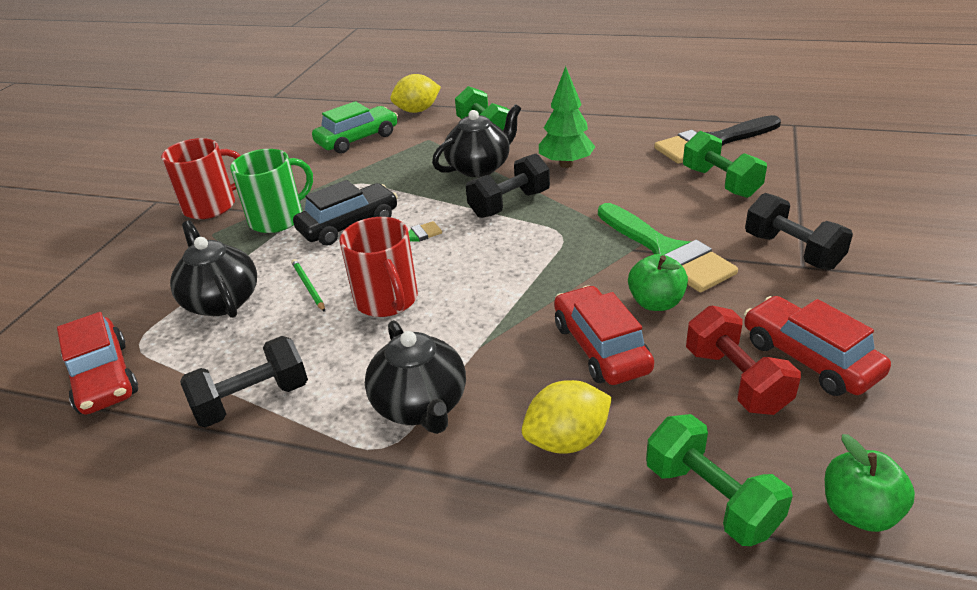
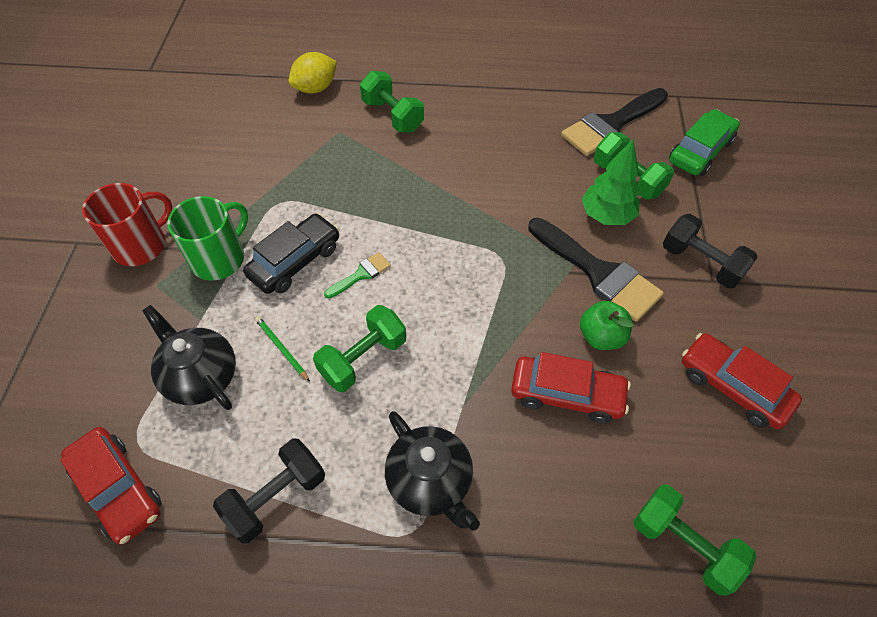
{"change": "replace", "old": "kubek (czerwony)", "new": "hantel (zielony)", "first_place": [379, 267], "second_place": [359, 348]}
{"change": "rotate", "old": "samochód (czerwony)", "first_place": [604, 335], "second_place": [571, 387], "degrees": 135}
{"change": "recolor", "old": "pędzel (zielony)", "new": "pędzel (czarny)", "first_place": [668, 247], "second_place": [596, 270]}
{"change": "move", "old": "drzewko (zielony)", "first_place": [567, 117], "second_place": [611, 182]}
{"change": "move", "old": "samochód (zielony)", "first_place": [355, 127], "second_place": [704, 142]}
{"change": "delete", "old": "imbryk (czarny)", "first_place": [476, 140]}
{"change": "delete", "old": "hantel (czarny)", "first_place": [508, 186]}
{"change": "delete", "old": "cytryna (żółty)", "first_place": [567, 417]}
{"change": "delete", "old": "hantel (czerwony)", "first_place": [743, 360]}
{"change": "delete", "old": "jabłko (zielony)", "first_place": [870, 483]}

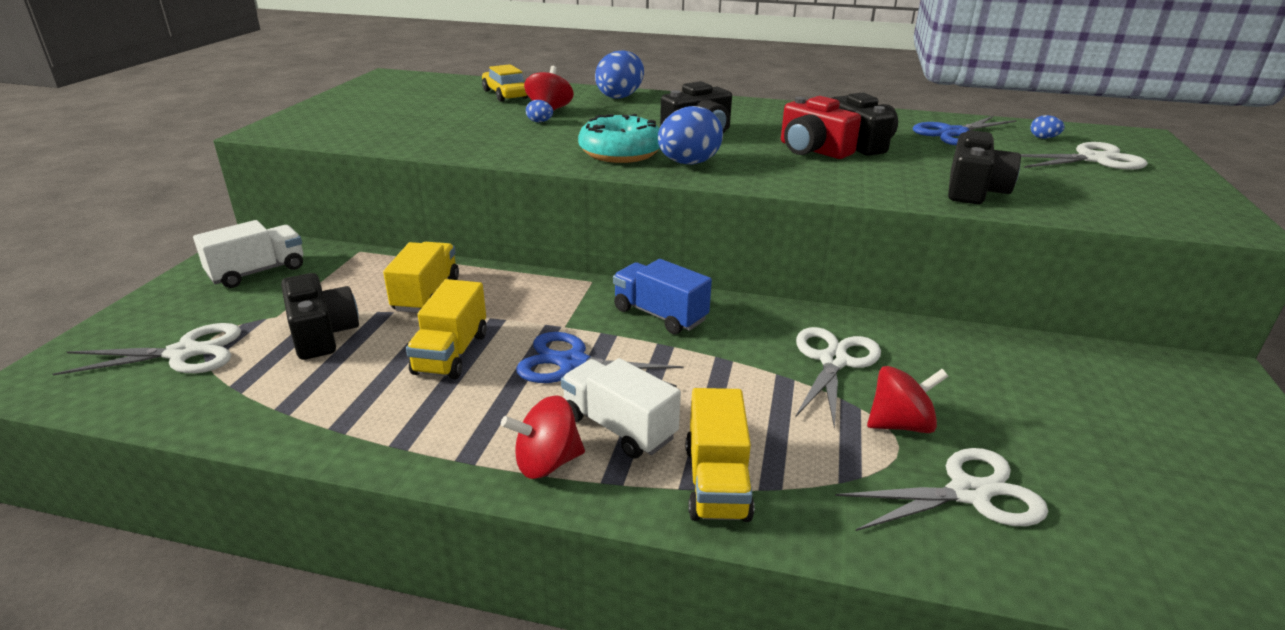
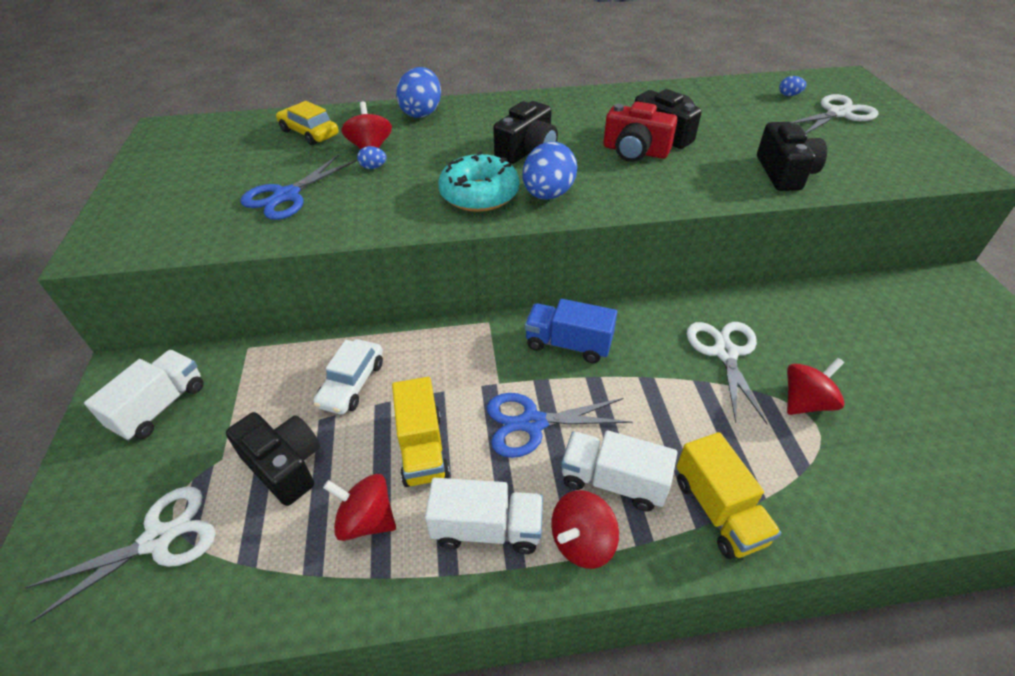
{"change": "move", "old": "nożyczki (niebieski)", "first_place": [965, 131], "second_place": [298, 187]}
{"change": "replace", "old": "ciężarówka (żółty)", "new": "samochód (biały)", "first_place": [421, 277], "second_place": [348, 376]}
{"change": "insert", "new": "bączek (czerwony)", "second_place": [359, 507]}
{"change": "insert", "new": "ciężarówka (biały)", "second_place": [484, 516]}
{"change": "delete", "old": "nożyczki (biały)", "first_place": [941, 489]}

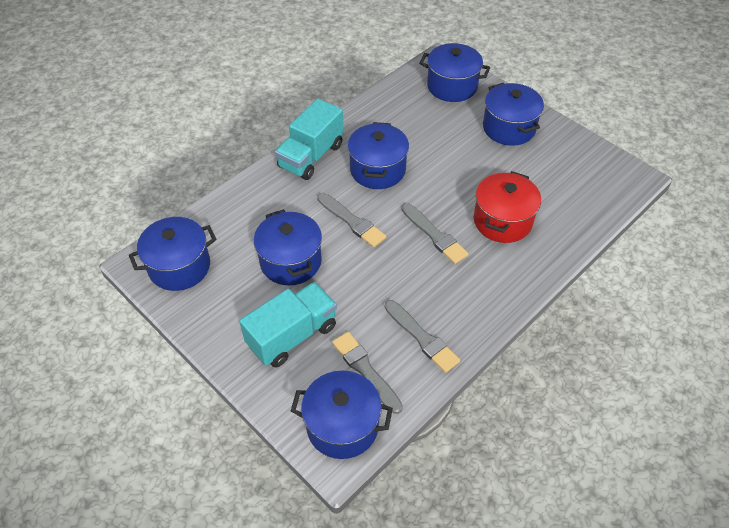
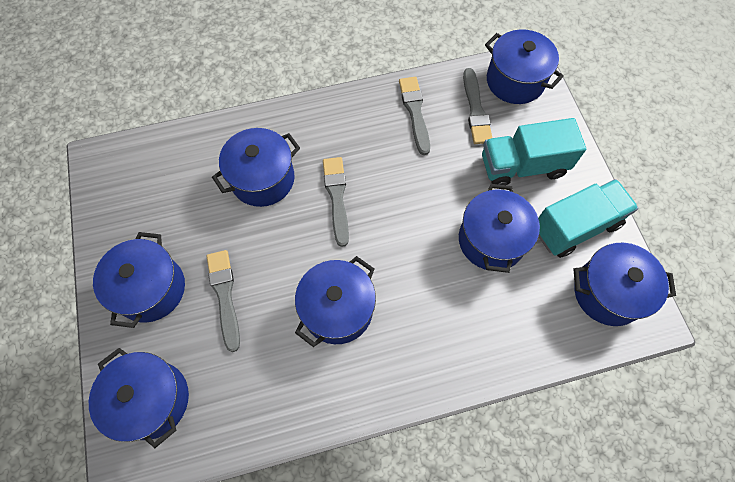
{"change": "move", "old": "pędzel (szary)", "first_place": [351, 220], "second_place": [223, 301]}
{"change": "recolor", "old": "garnek (czerwony)", "new": "garnek (niebieski)", "first_place": [507, 207], "second_place": [256, 167]}
{"change": "move", "old": "ciężarówka (turkusowy)", "first_place": [309, 139], "second_place": [588, 218]}

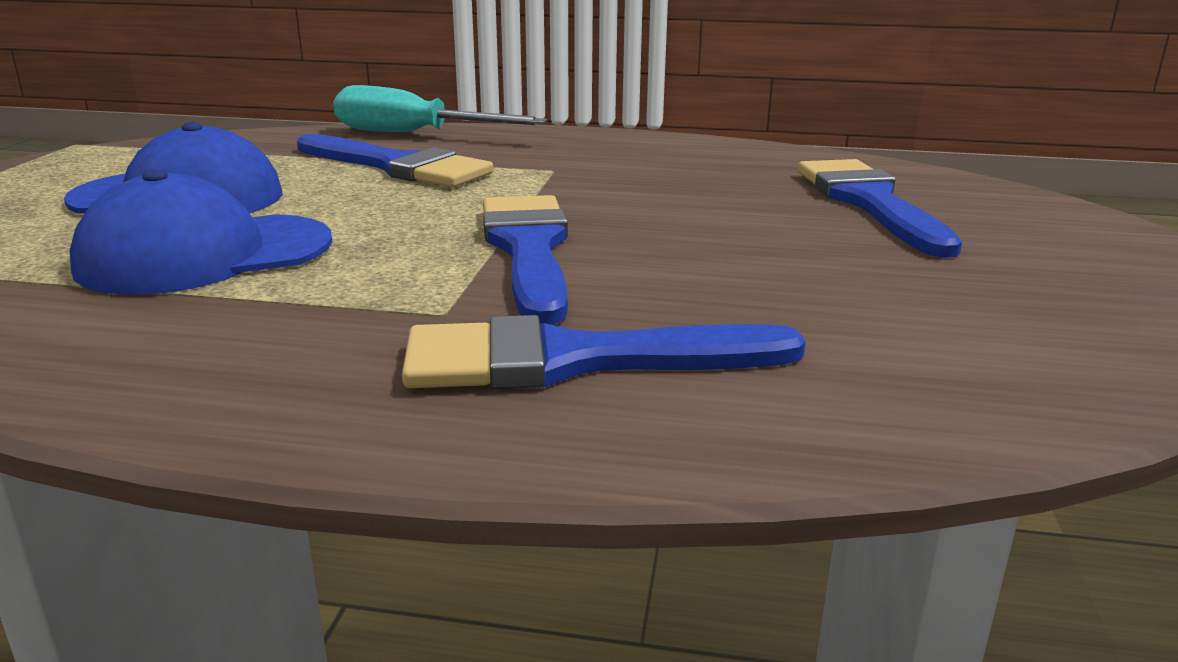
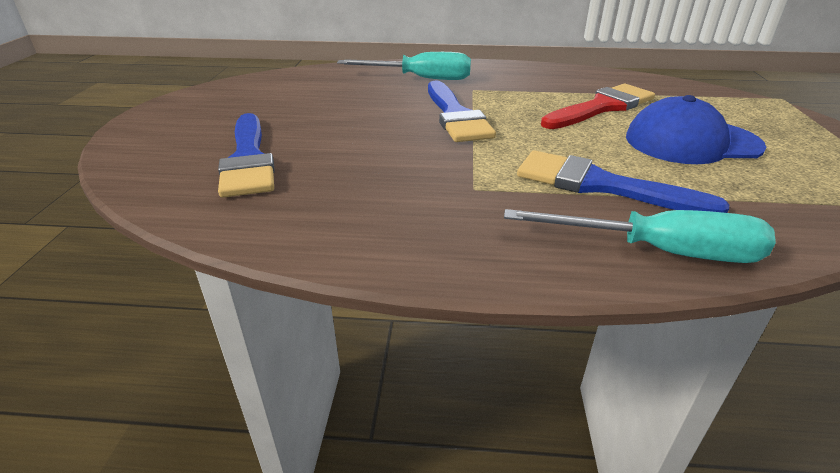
{"change": "replace", "old": "pędzel (niebieski)", "new": "śrubokręt (turkusowy)", "first_place": [604, 352], "second_place": [404, 66]}
{"change": "replace", "old": "czapka (niebieski)", "new": "pędzel (czerwony)", "first_place": [201, 232], "second_place": [598, 106]}

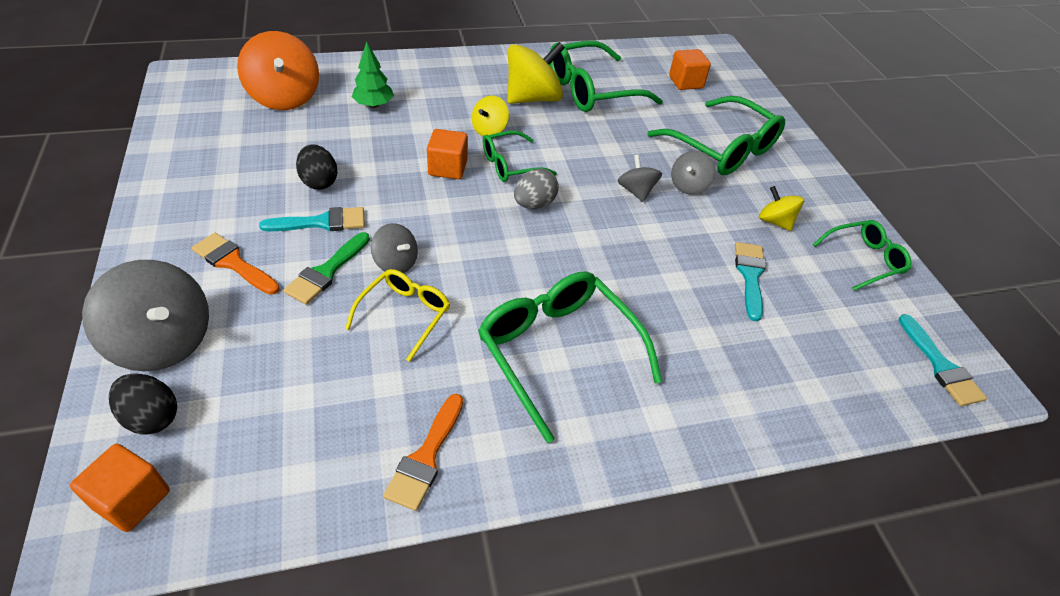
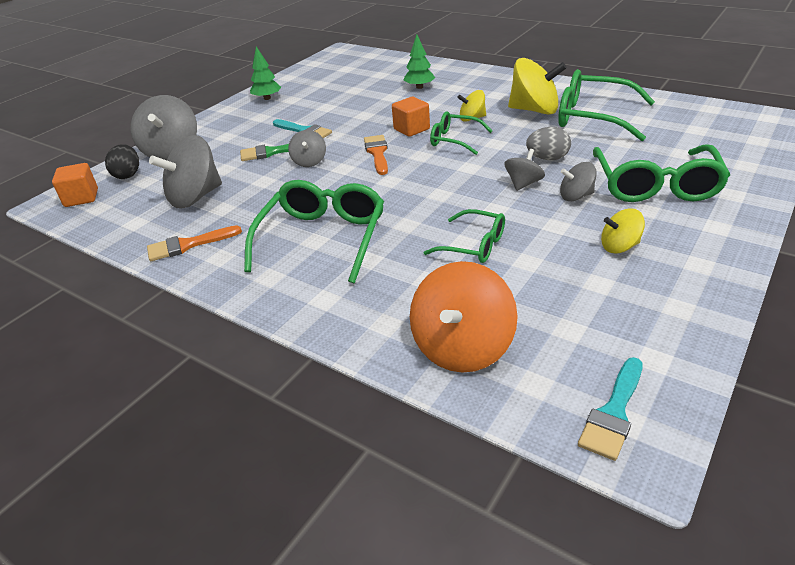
{"change": "insert", "new": "bączek (szary)", "second_place": [185, 171]}
{"change": "insert", "new": "drzewko (zielony)", "second_place": [265, 73]}
{"change": "move", "old": "pędzel (pomarańczowy)", "first_place": [236, 264], "second_place": [376, 155]}
{"change": "move", "old": "bączek (pomarańczowy)", "first_place": [278, 70], "second_place": [464, 317]}
{"change": "move", "old": "okulary (zielony)", "first_place": [862, 255], "second_place": [464, 236]}
{"change": "move", "old": "jajko (szary)", "first_place": [536, 188], "second_place": [548, 143]}
{"change": "rotate", "old": "bączek (żółty)", "first_place": [781, 208], "second_place": [623, 231], "degrees": -105}
{"change": "delete", "old": "jajko (czarny)", "first_place": [316, 167]}
{"change": "delete", "old": "okulary (żółty)", "first_place": [397, 315]}
{"change": "delete", "old": "sześcian (pomarańczowy)", "first_place": [690, 69]}
{"change": "delete", "old": "pędzel (turkusowy)", "first_place": [750, 281]}

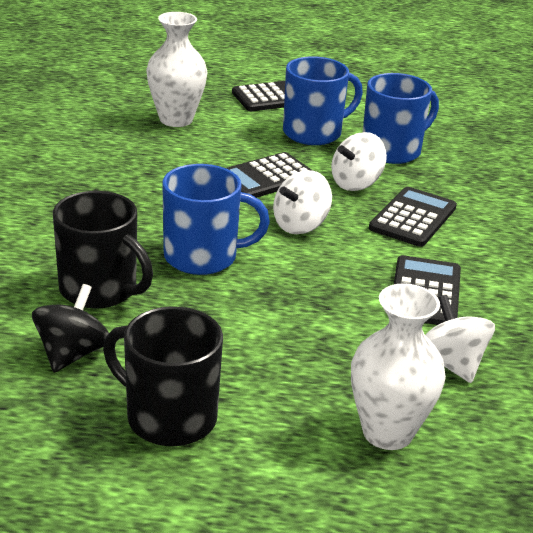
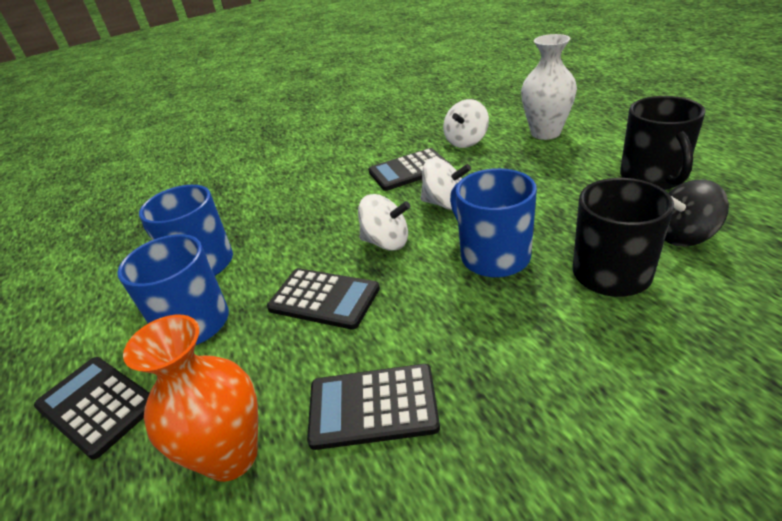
{"change": "recolor", "old": "wazon (biały)", "new": "wazon (pomarańczowy)", "first_place": [176, 69], "second_place": [190, 398]}
{"change": "move", "old": "kalkulator (czarny)", "first_place": [413, 217], "second_place": [373, 407]}
{"change": "move", "old": "bączek (biały)", "first_place": [359, 161], "second_place": [446, 184]}

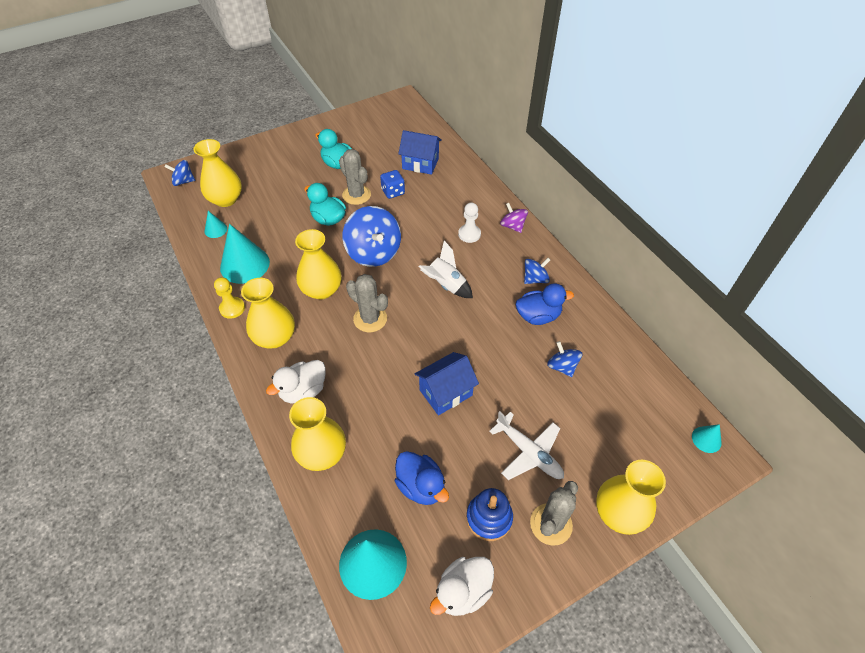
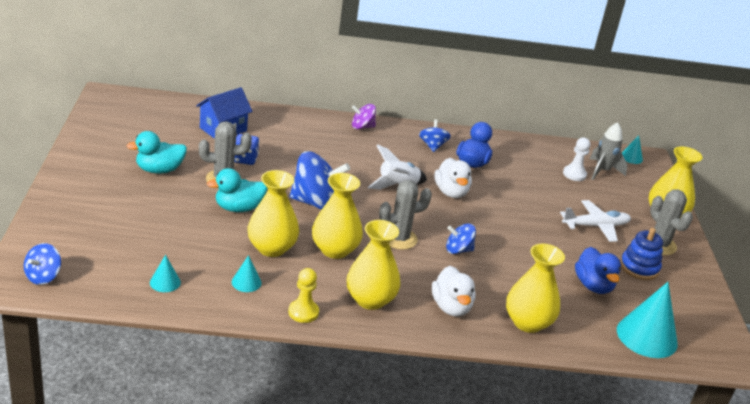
{"change": "resize", "old": "stożek (turkusowy)", "first_place": [245, 254], "second_place": [247, 273], "factor": 0.48}
{"change": "move", "old": "wazon (żółty)", "first_place": [217, 173], "second_place": [273, 213]}
{"change": "move", "old": "kaczka (biały)", "first_place": [462, 586], "second_place": [453, 178]}
{"change": "move", "old": "bączek (niebieski)", "first_place": [564, 359], "second_place": [461, 238]}
{"change": "move", "old": "pionek (biały)", "first_place": [469, 223], "second_place": [576, 159]}
{"change": "rotate", "old": "kaczka (niebieski)", "first_place": [422, 478], "second_place": [598, 270], "degrees": 90}
{"change": "insert", "new": "rakieta (szary)", "second_place": [609, 151]}
{"change": "delete", "old": "domek (niebieski)", "first_place": [447, 383]}

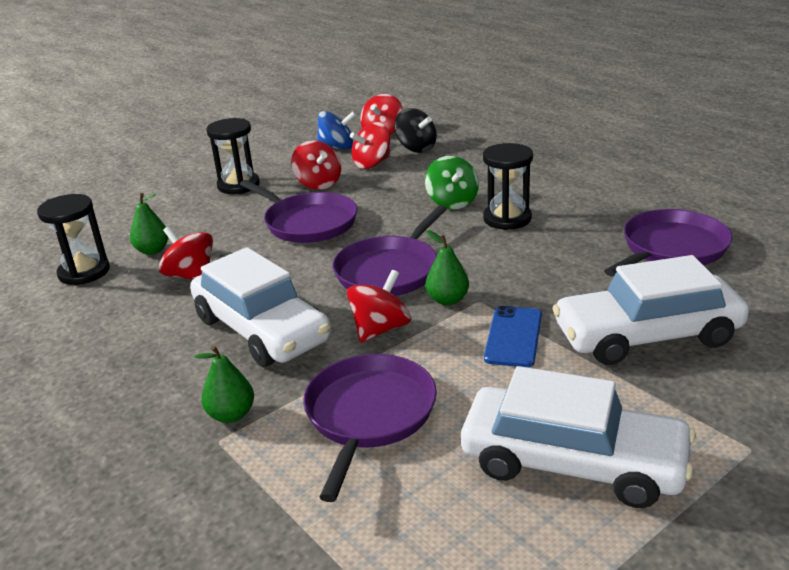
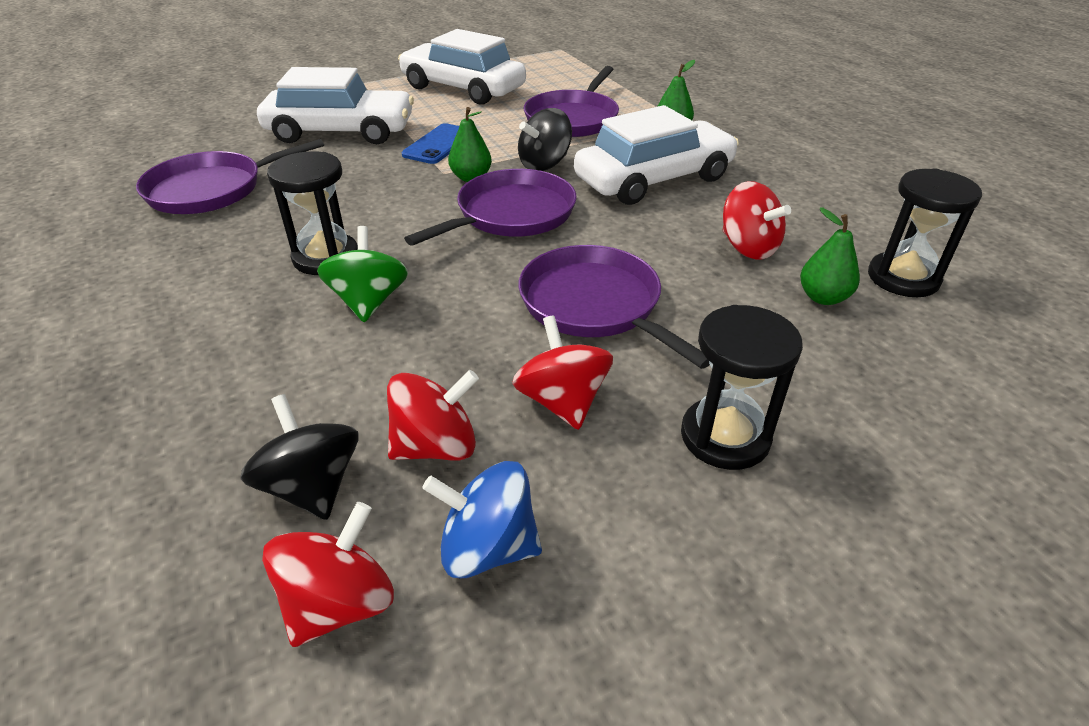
{"change": "recolor", "old": "bączek (czerwony)", "new": "bączek (czarny)", "first_place": [379, 306], "second_place": [545, 139]}
{"change": "rotate", "old": "samochód (biały)", "first_place": [260, 307], "second_place": [656, 155], "degrees": 90}

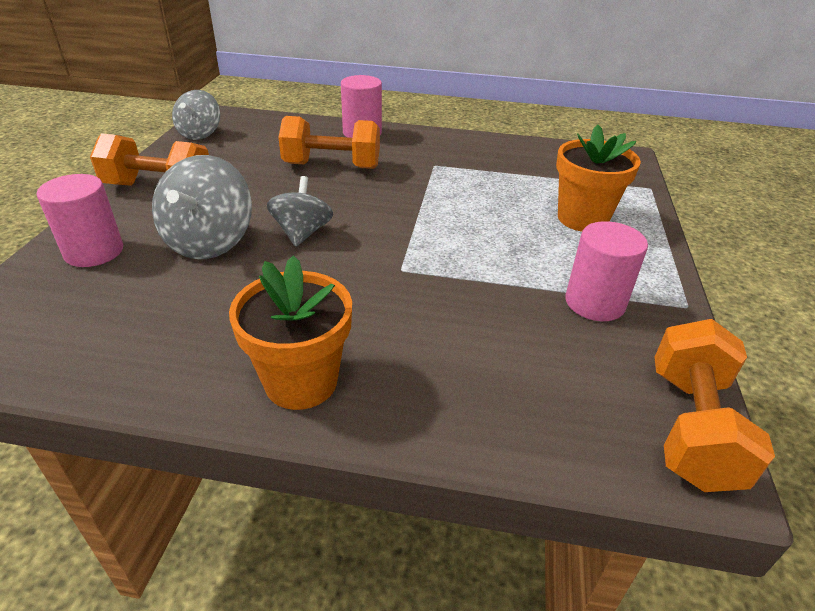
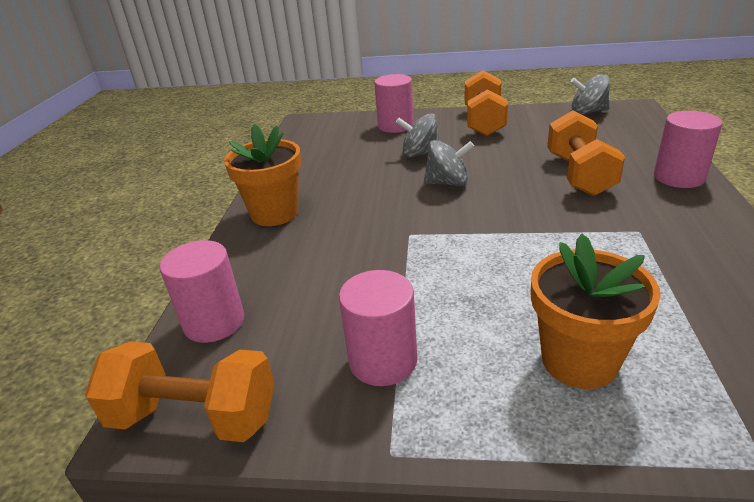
{"change": "insert", "new": "walec (różowy)", "second_place": [202, 291]}
{"change": "resize", "old": "bączek (szary)", "first_place": [202, 207], "second_place": [418, 135], "factor": 0.66}

